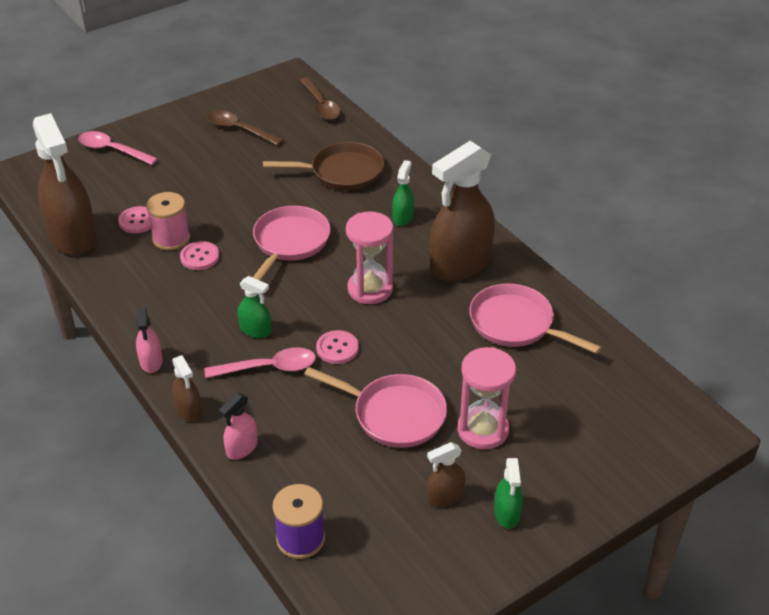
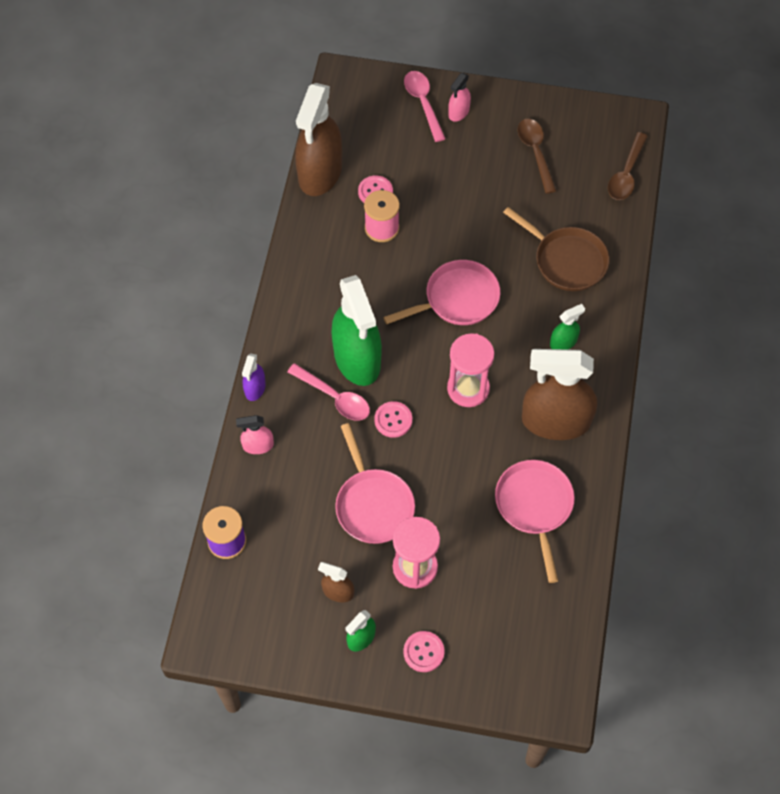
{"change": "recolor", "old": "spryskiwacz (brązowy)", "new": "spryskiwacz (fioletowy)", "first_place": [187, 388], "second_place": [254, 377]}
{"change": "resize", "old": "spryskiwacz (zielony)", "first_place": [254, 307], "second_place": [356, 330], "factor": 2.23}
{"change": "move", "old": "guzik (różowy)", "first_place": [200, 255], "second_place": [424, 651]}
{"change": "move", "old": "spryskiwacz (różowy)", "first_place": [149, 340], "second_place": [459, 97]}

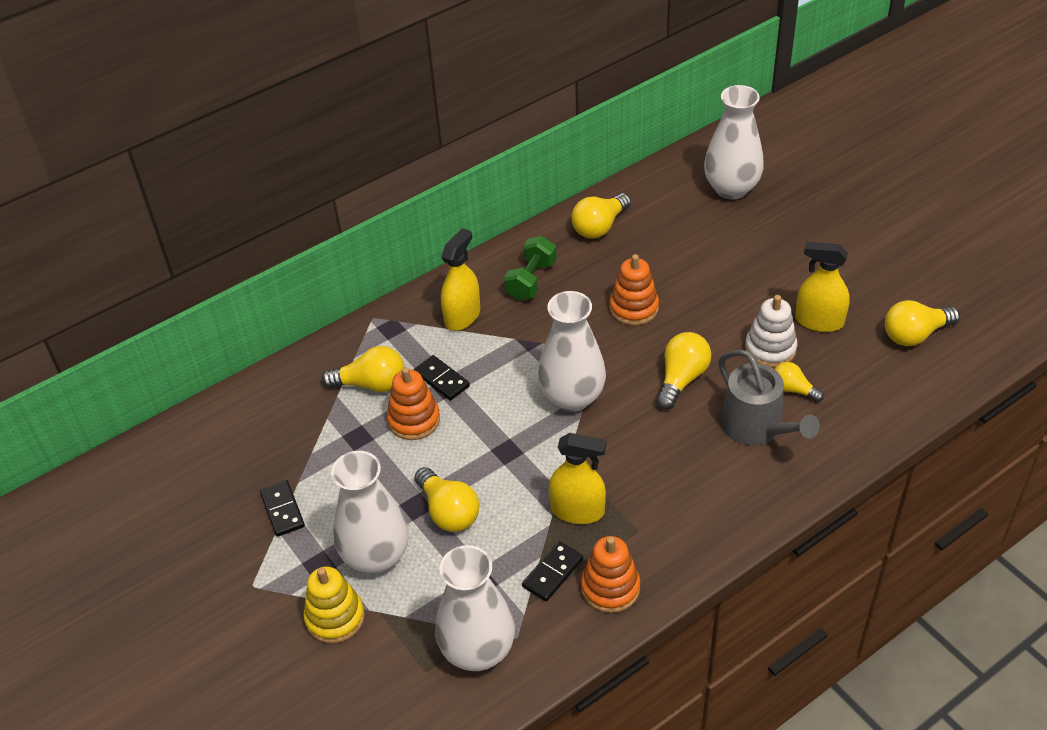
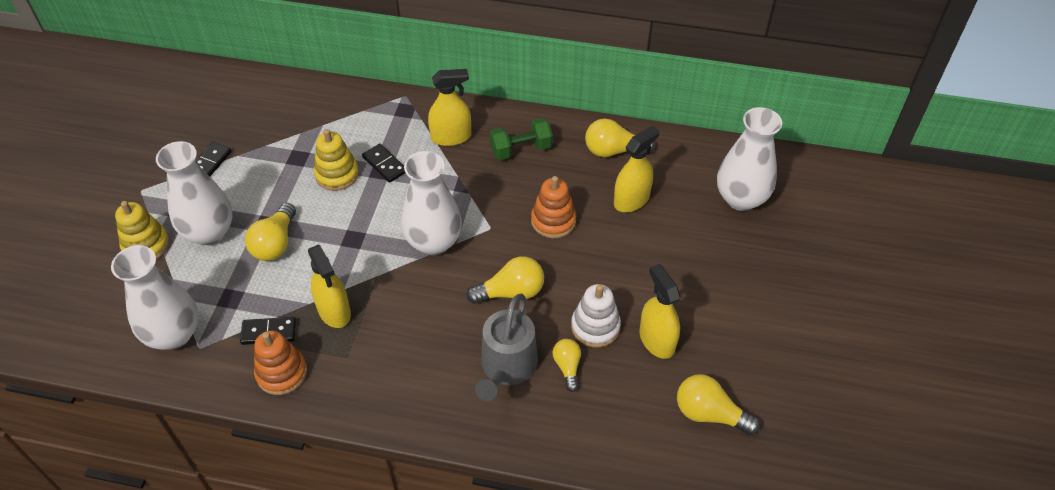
{"change": "recolor", "old": "zabawka nakładanka (pomarańczowy)", "new": "zabawka nakładanka (żółty)", "first_place": [413, 403], "second_place": [336, 160]}
{"change": "rotate", "old": "kostka domina (czarny)", "first_place": [442, 378], "second_place": [383, 163], "degrees": -45}
{"change": "insert", "new": "spryskiwacz (żółty)", "second_place": [636, 168]}
{"change": "delete", "old": "żarówka (żółty)", "first_place": [363, 369]}

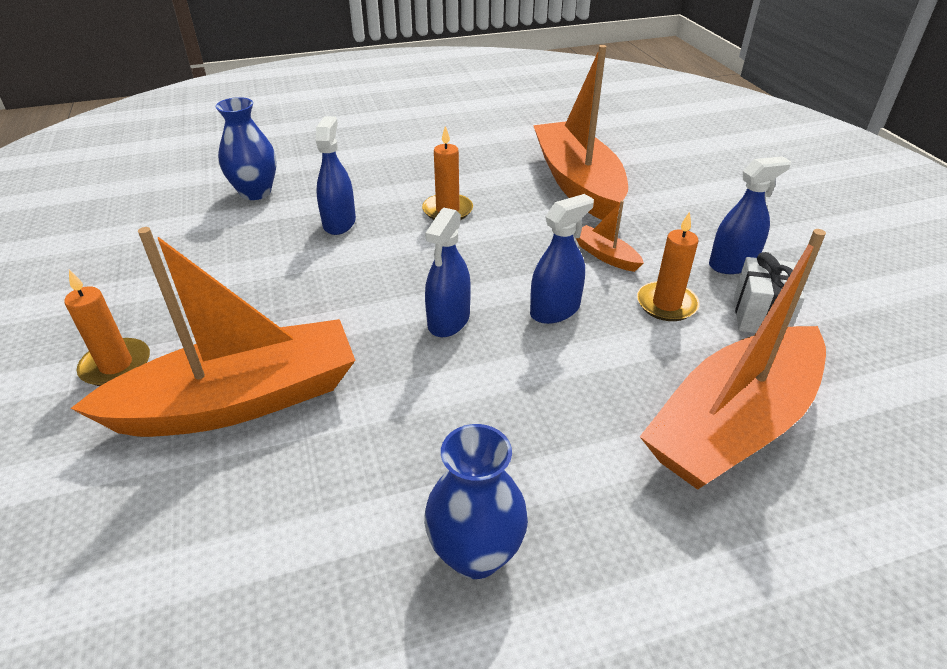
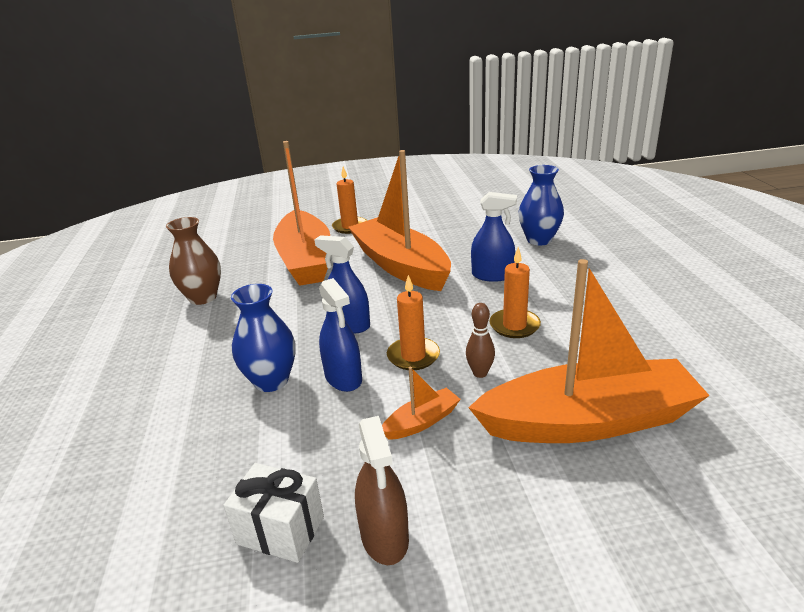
{"change": "insert", "new": "wazon (brązowy)", "second_place": [193, 261]}
{"change": "move", "old": "wazon (niebieski)", "first_place": [476, 501], "second_place": [263, 338]}
{"change": "move", "old": "łódka (pomarańczowy)", "first_place": [733, 359], "second_place": [399, 220]}
{"change": "recolor", "old": "spryskiwacz (niebieski)", "new": "spryskiwacz (brązowy)", "first_place": [750, 215], "second_place": [382, 490]}
{"change": "move", "old": "świeca (pomarańczowy)", "first_place": [668, 266], "second_place": [413, 322]}
{"change": "insert", "new": "kręgiel (brązowy)", "second_place": [480, 340]}

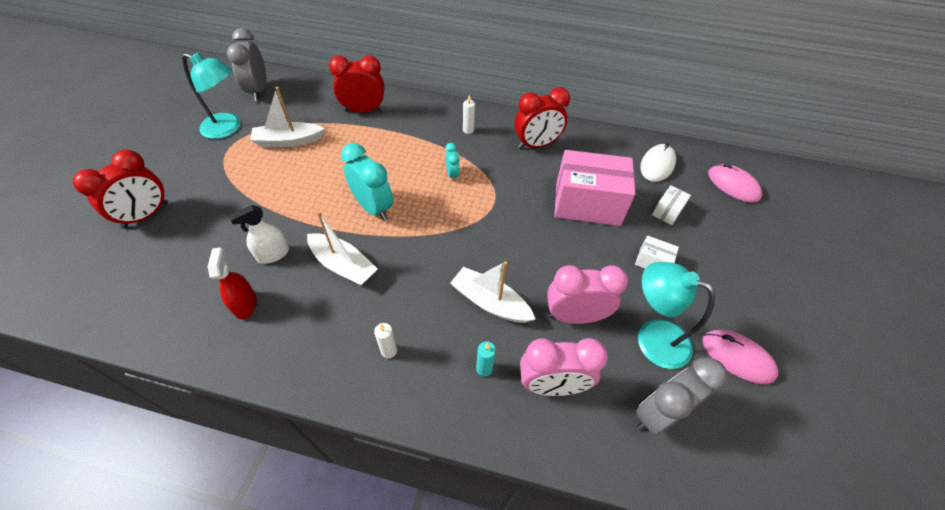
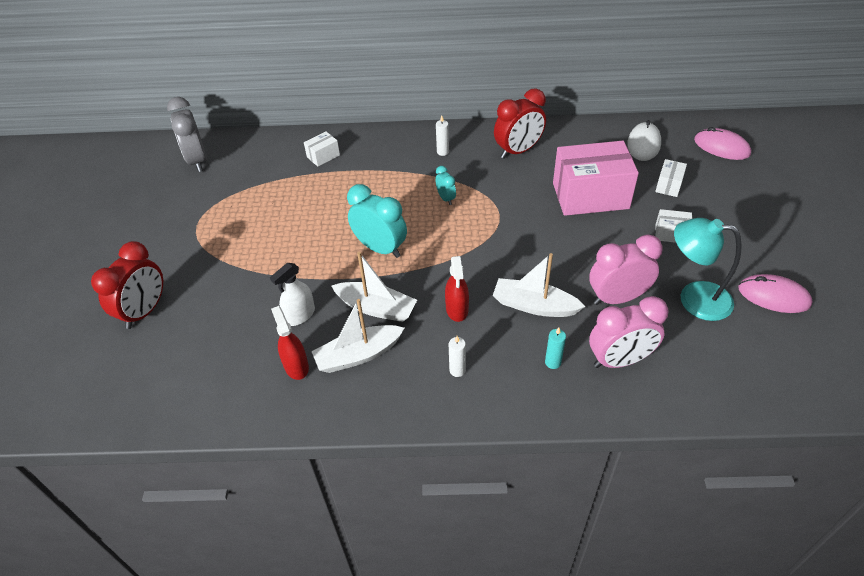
{"change": "replace", "old": "budzik (czerwony)", "new": "pudełko (biały)", "first_place": [356, 84], "second_place": [322, 149]}
{"change": "move", "old": "łódka (biały)", "first_place": [287, 117], "second_place": [357, 336]}
{"change": "insert", "new": "spryskiwacz (czerwony)", "second_place": [457, 289]}
{"change": "delete", "old": "lampka (turkusowy)", "first_place": [211, 96]}
{"change": "delete", "old": "budzik (szary)", "first_place": [682, 396]}

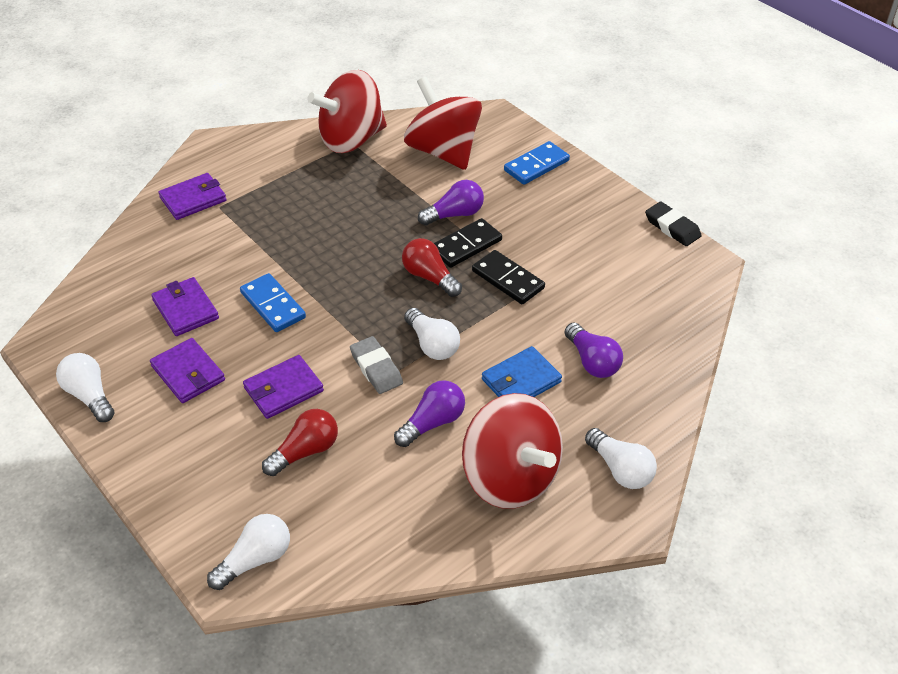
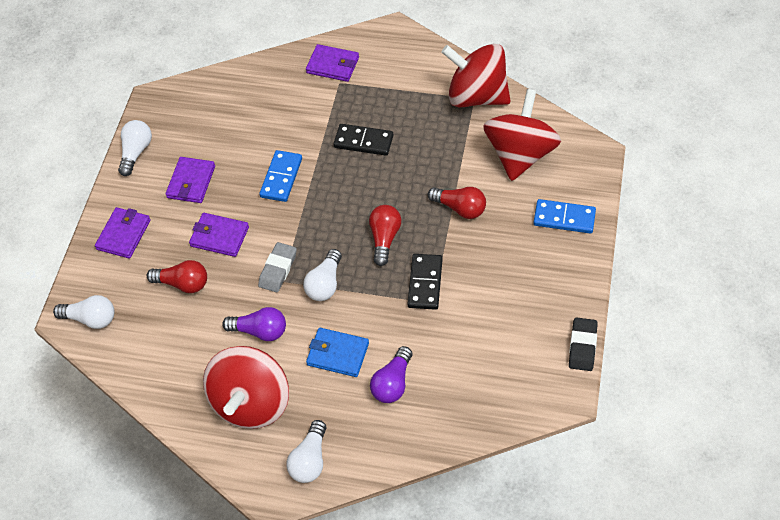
{"change": "move", "old": "portfel (fioletowy)", "first_place": [185, 306], "second_place": [123, 233]}
{"change": "move", "old": "kostka domina (czarny)", "first_place": [468, 243], "second_place": [363, 140]}
{"change": "recolor", "old": "żarówka (fioletowy)", "new": "żarówka (czerwony)", "first_place": [451, 203], "second_place": [457, 203]}

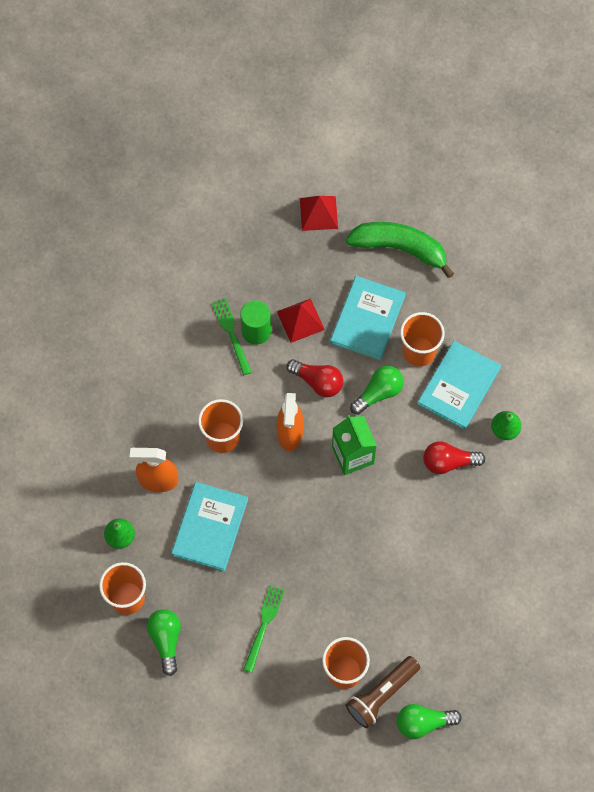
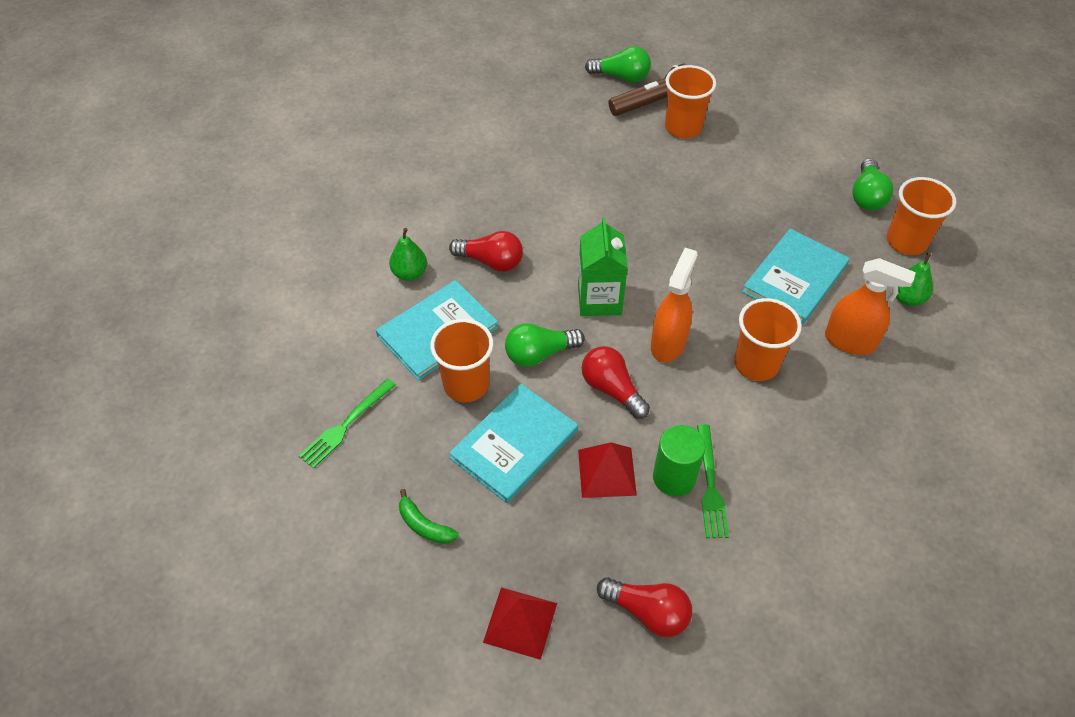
{"change": "move", "old": "widelec (zielony)", "first_place": [264, 629], "second_place": [347, 423]}
{"change": "resize", "old": "banan (zielony)", "first_place": [400, 250], "second_place": [428, 516], "factor": 0.46}
{"change": "insert", "new": "żarówka (czerwony)", "second_place": [644, 607]}

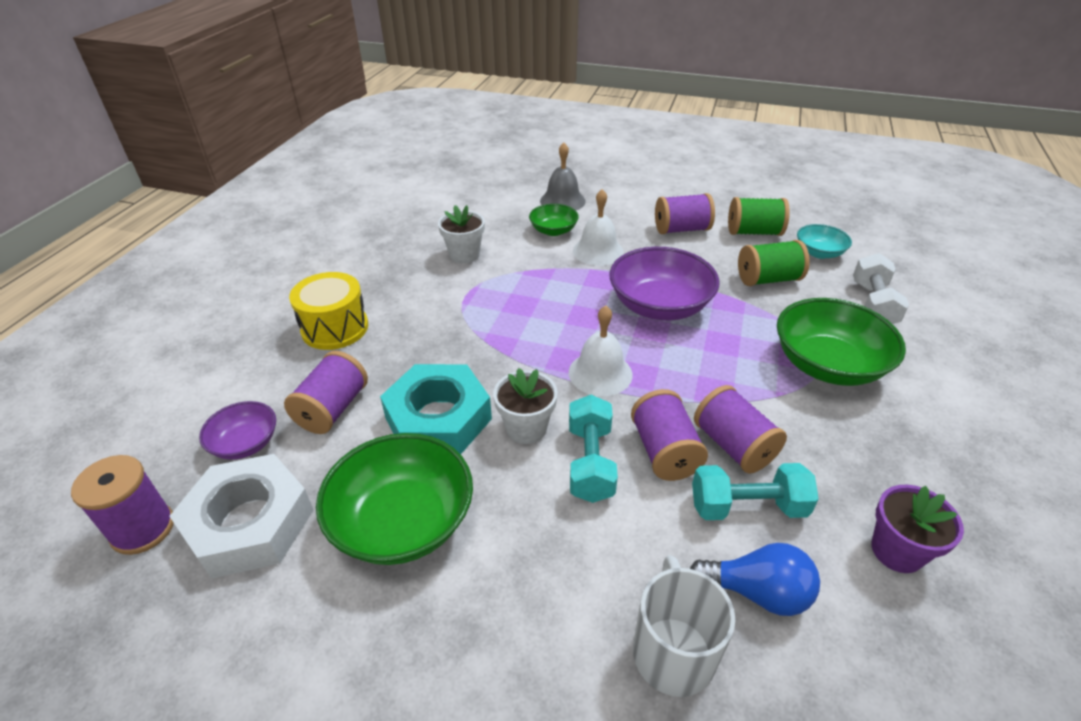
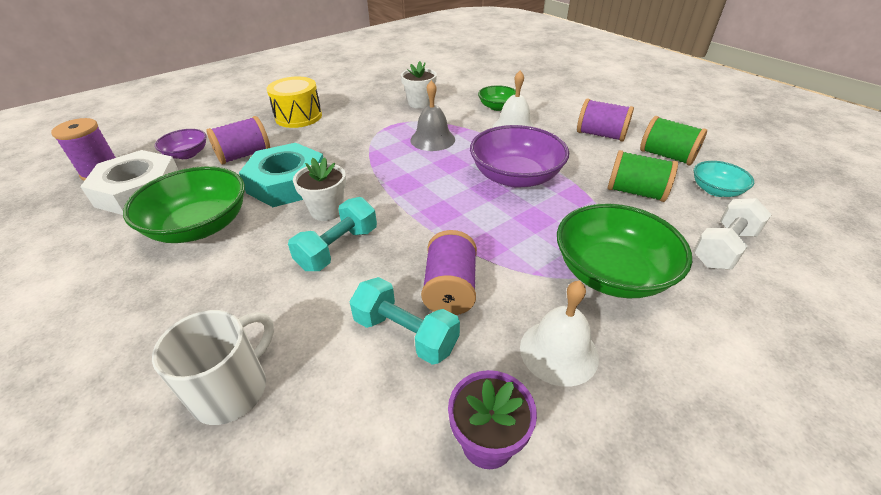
{"change": "move", "old": "dzwonek (szary)", "first_place": [563, 176], "second_place": [432, 115]}
{"change": "move", "old": "dzwonek (biały)", "first_place": [600, 351], "second_place": [559, 333]}
{"change": "delete", "old": "szpulka (fioletowy)", "first_place": [669, 435]}
{"change": "delete", "old": "żarówka (niebieski)", "first_place": [755, 579]}

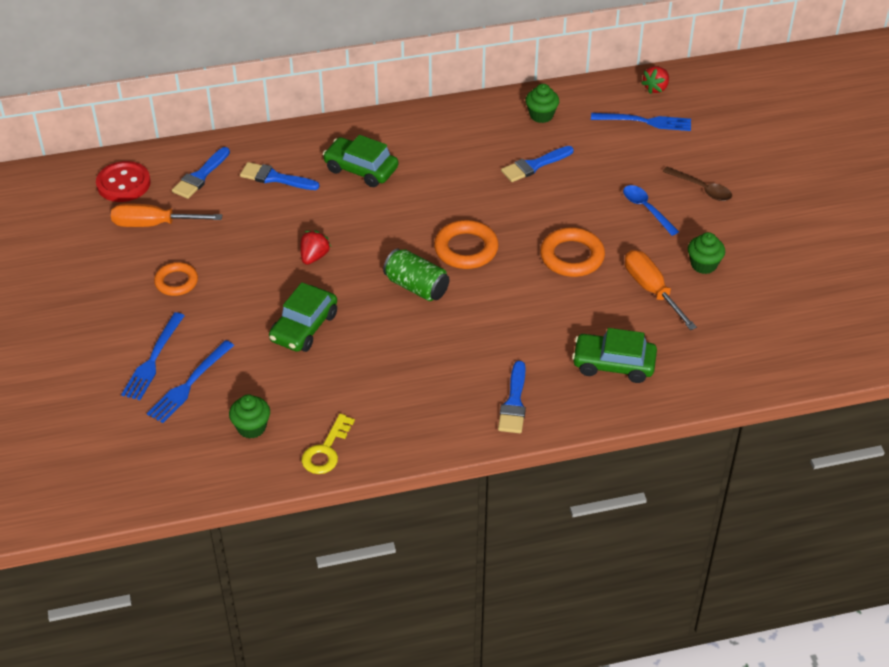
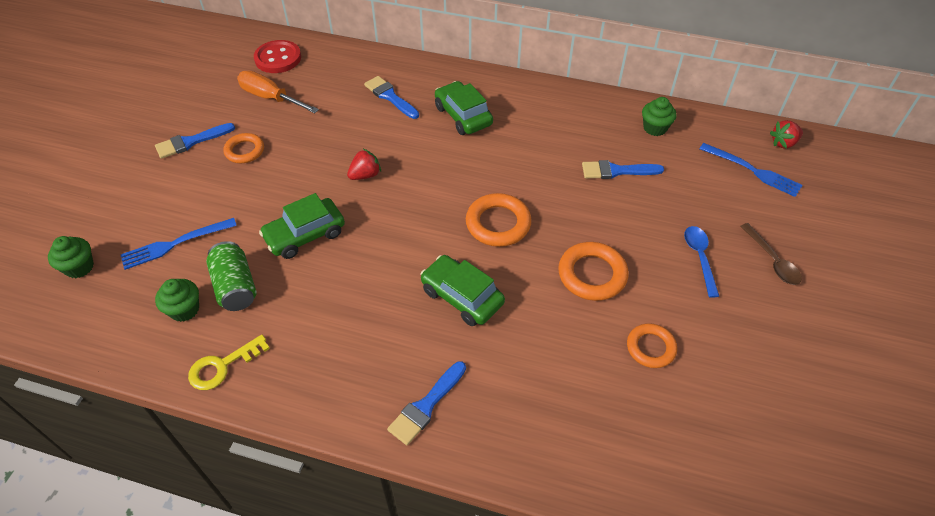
{"change": "move", "old": "muffinka (zielony)", "first_place": [706, 253], "second_place": [71, 257]}
{"change": "move", "old": "pędzel (niebieski)", "first_place": [201, 173], "second_place": [195, 141]}
{"change": "move", "old": "puszka (zielony)", "first_place": [416, 275], "second_place": [231, 276]}
{"change": "move", "old": "samochód (zielony)", "first_place": [614, 355], "second_place": [462, 290]}
{"change": "replace", "old": "śrubokręt (pomarańczowy)", "new": "pierścień (pomarańczowy)", "first_place": [661, 290], "second_place": [652, 345]}
{"change": "delete", "old": "widelec (niebieski)", "first_place": [153, 356]}

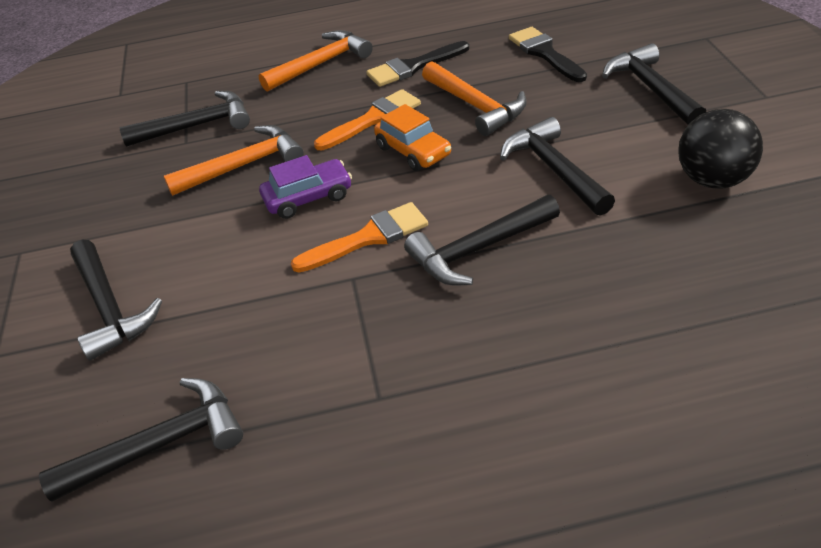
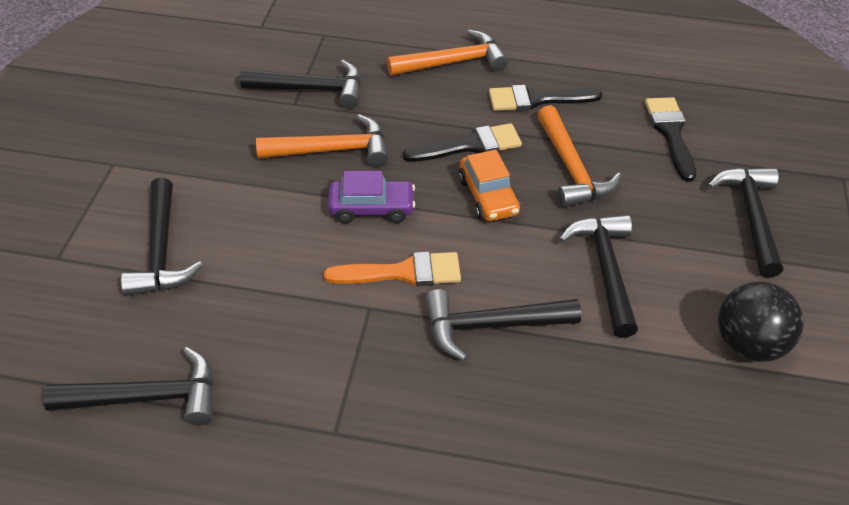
{"change": "recolor", "old": "pędzel (pomarańczowy)", "new": "pędzel (czarny)", "first_place": [367, 119], "second_place": [462, 142]}

